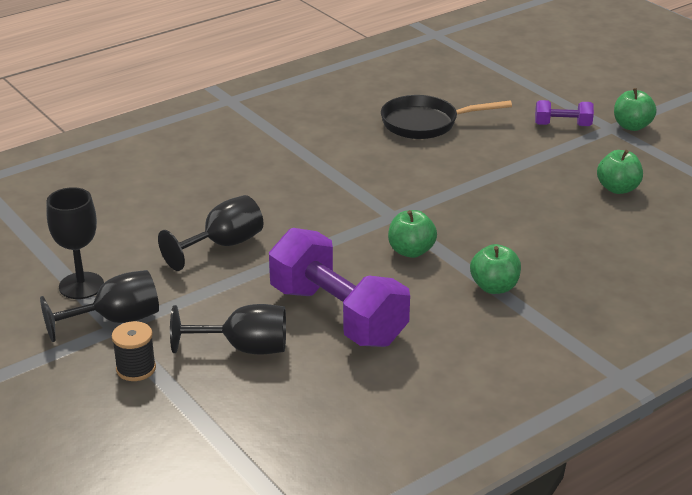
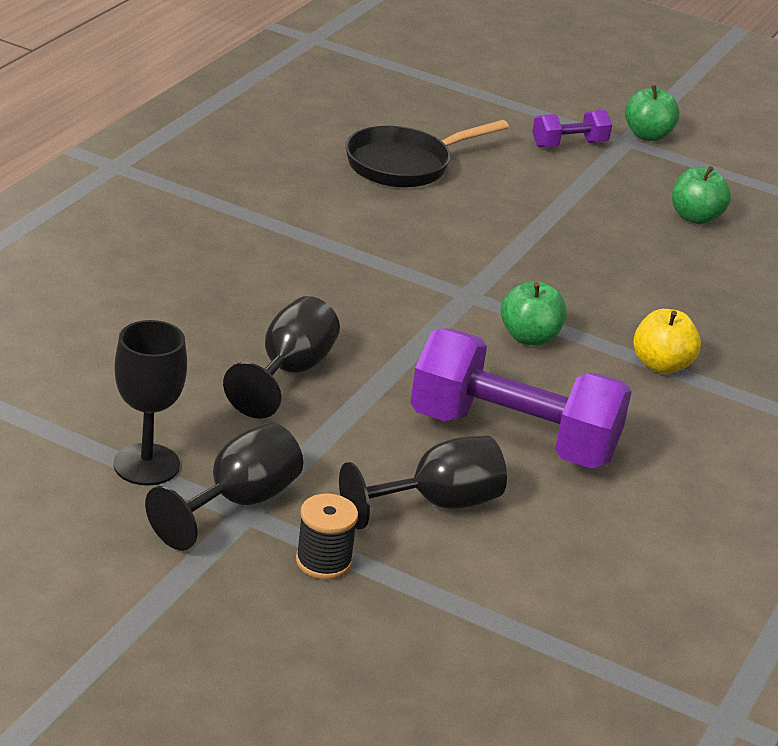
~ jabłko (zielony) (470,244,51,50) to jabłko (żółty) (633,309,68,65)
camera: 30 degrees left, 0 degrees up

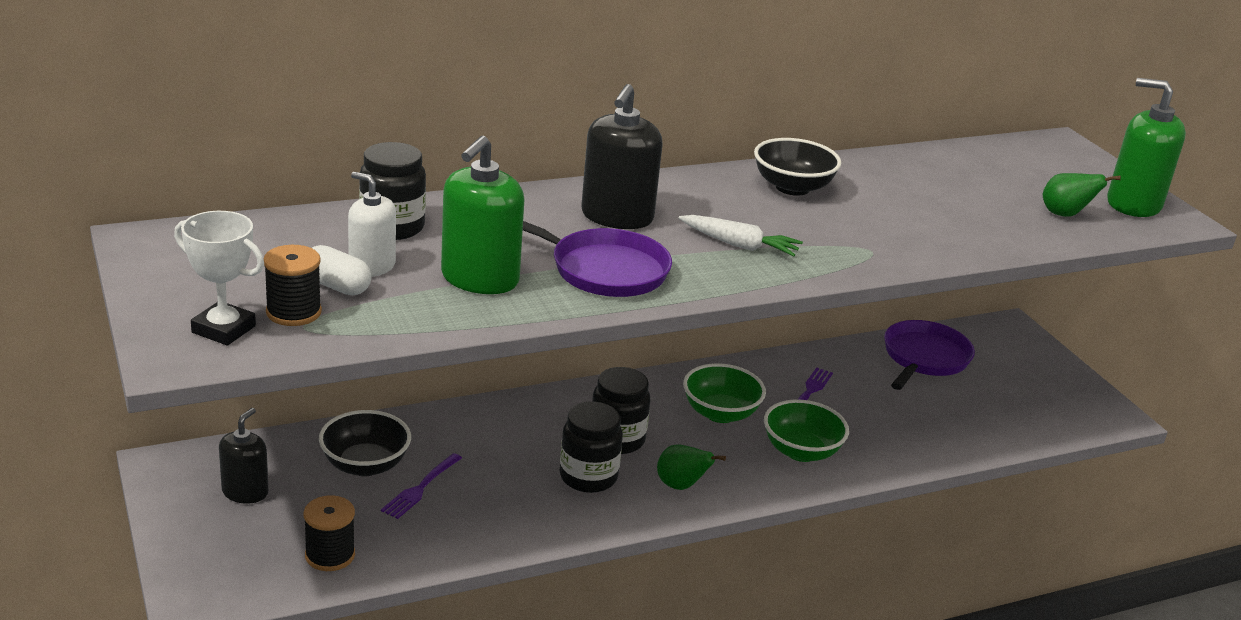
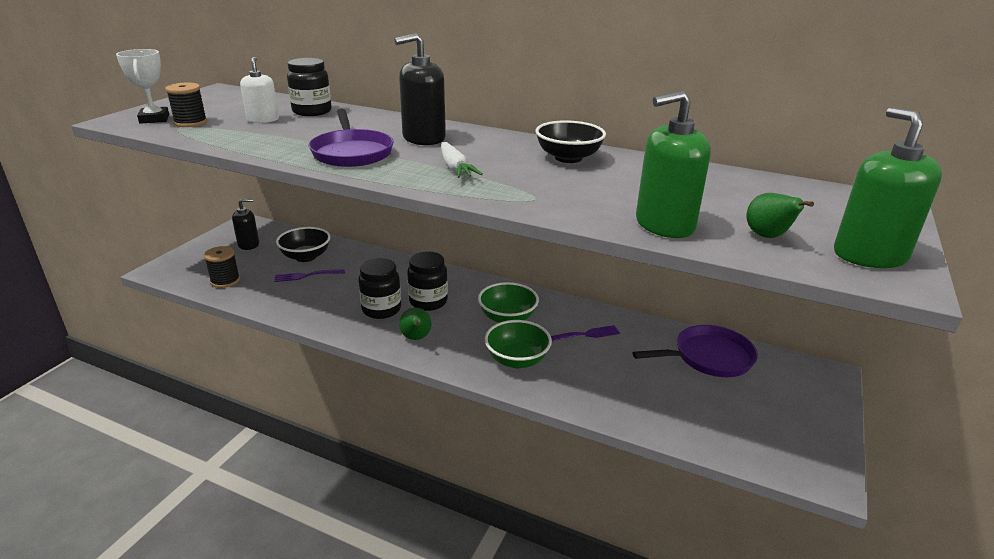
~ dozownik mydła (zielony) (441,136,83,158) to (636,91,75,147)
- kapsułka (biały) (312,245,59,50)
camera: 50 degrees right, 0 degrees up

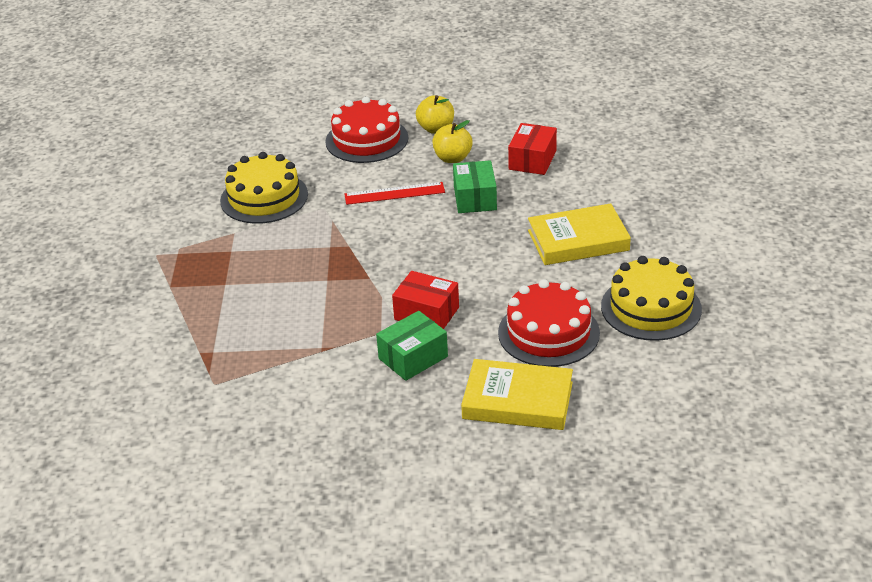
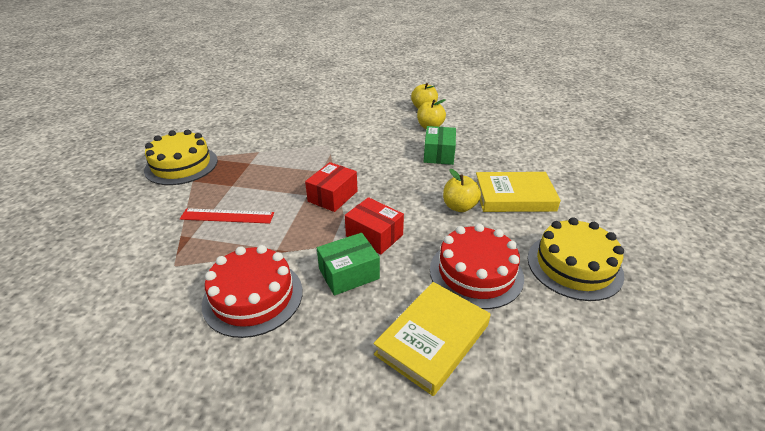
~ tort (żółty) (220,152,88,72) to (144,130,74,55)
~ linijka (czerwony) (345,182,100,23) to (180,208,94,16)
~ tort (czerwony) (325,97,83,66) to (202,245,101,93)
~ pudełko (czerwony) (508,123,49,52) to (305,162,53,50)
~ książka (żółty) (461,359,112,71) = (374,282,116,114) 75 degrees counterclockwise
+ jabłko (żółty) (443,169,38,43)
camera: 10 degrees right, 0 degrees up

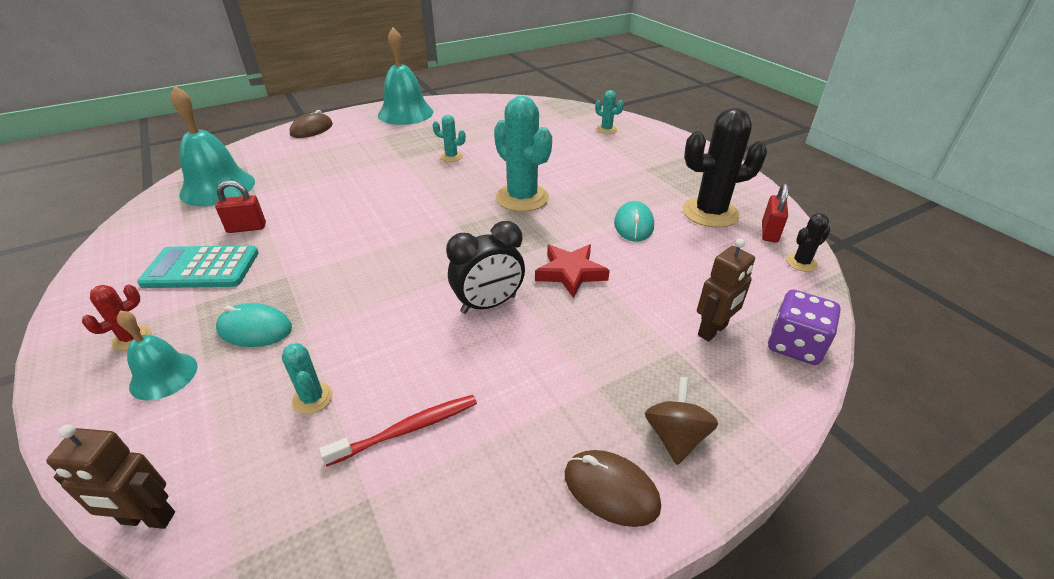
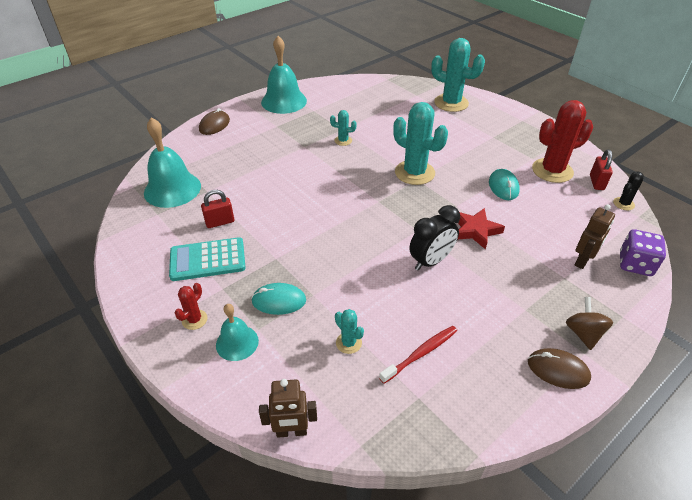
~ kaktus (turkusowy) (595,90,29,44) = (431,38,54,74) x2.11
~ kaktus (czarny) (682,108,85,120) to kaktus (czerwony) (532,100,61,83)
camera: 10 degrees left, 5 degrees up

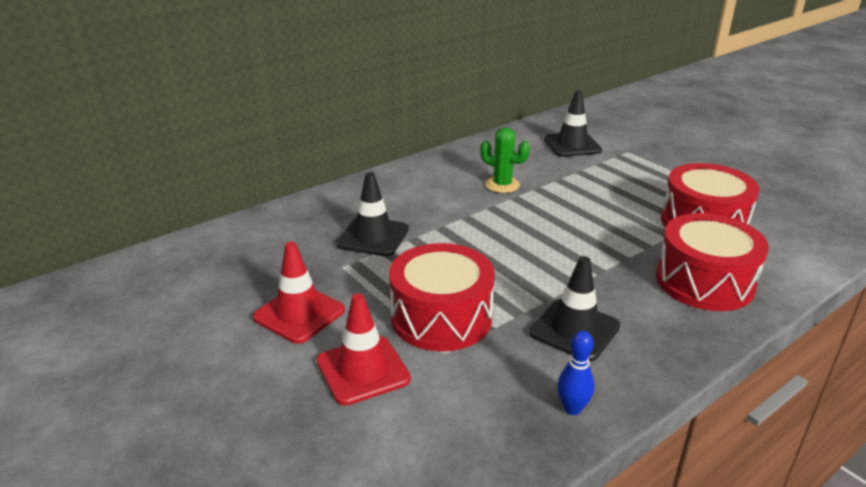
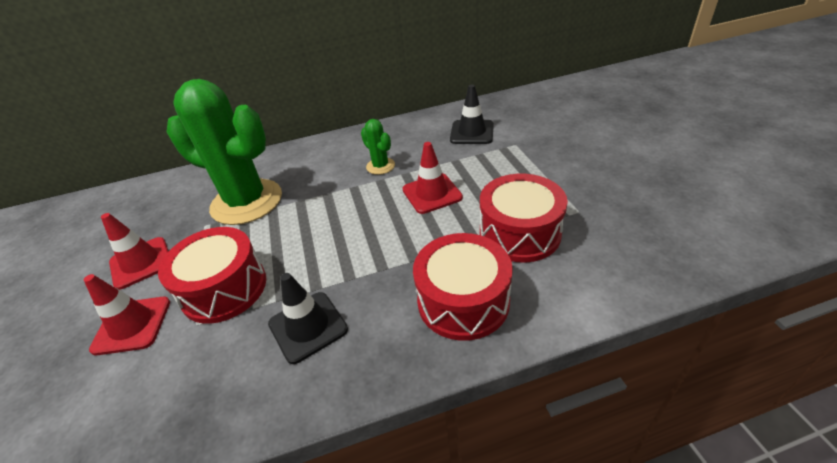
~ pachołek (czarny) (336,172,73,85) to kaktus (zielony) (167,79,115,146)
+ pachołek (czerwony) (402,142,61,72)
- kręgiel (niebieski) (557,331,38,84)
camera: 25 degrees right, 10 degrees up

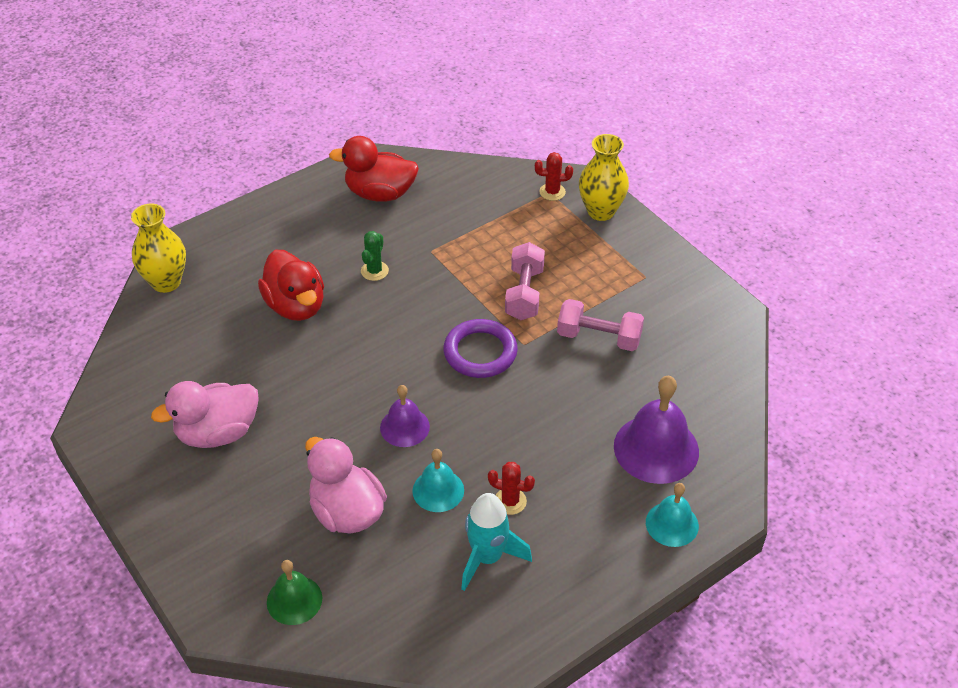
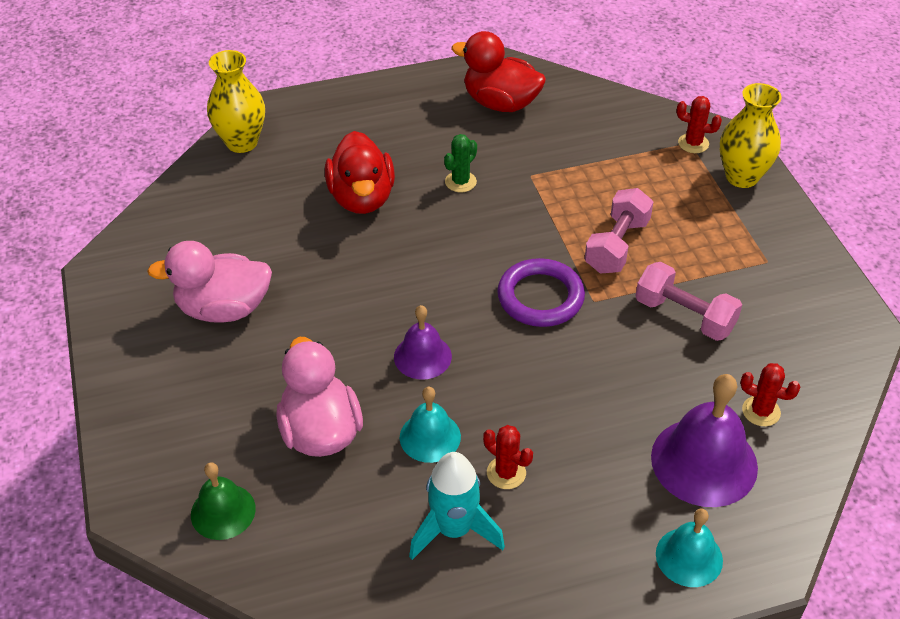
+ kaktus (czerwony) (740,363,61,63)
camera: 20 degrees right, 0 degrees up

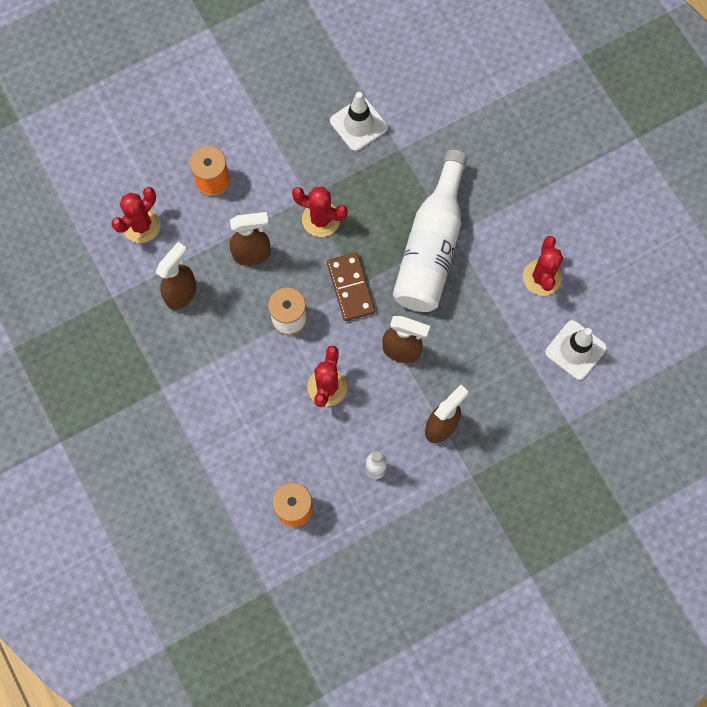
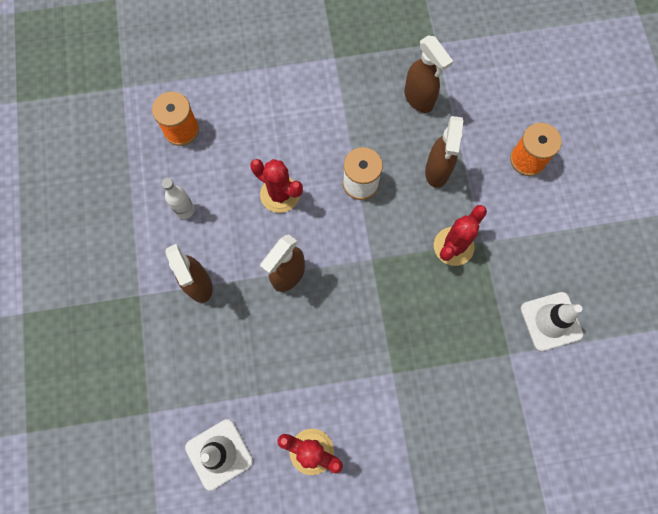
- kaktus (czerwony) (111,187,50,56)
- kostka domina (brązowy) (327,252,48,69)
- butelka (biały) (393,149,75,163)
camera: 110 degrees right, 0 degrees up

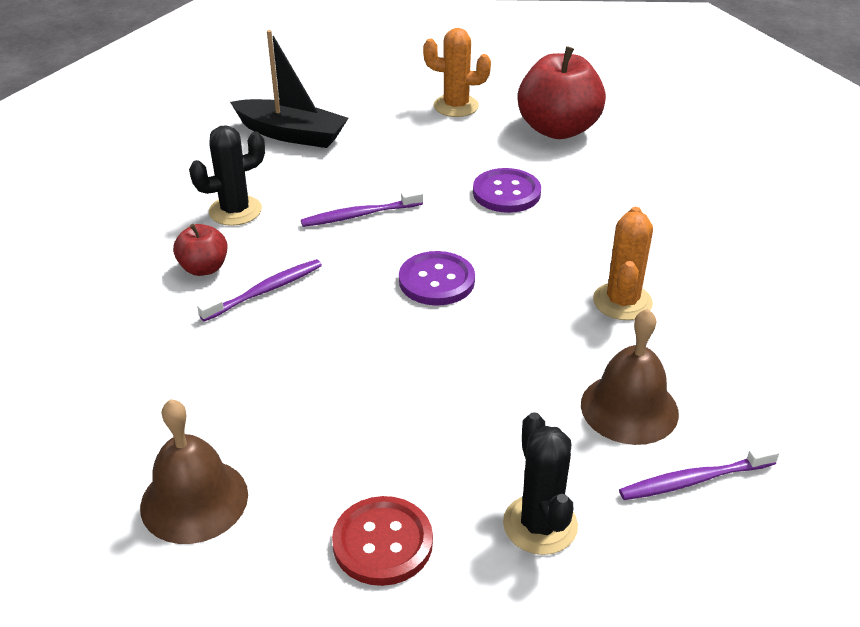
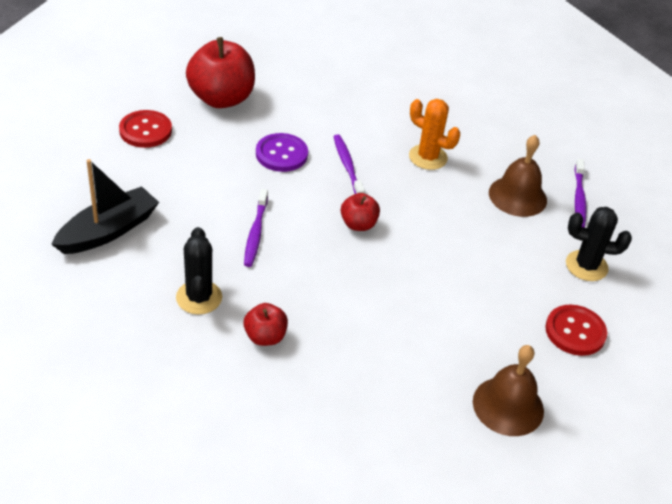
~ kaktus (pomarańczowy) (423,28,68,89) to guzik (czerwony) (119,110,53,38)
~ szczoteczka do zębów (fioletowy) (197,259,125,63) to (333,135,32,59)
~ guzik (fioletowy) (399,251,76,55) to jabłko (czerwony) (341,193,39,38)
camera: 70 degrees left, 5 degrees up

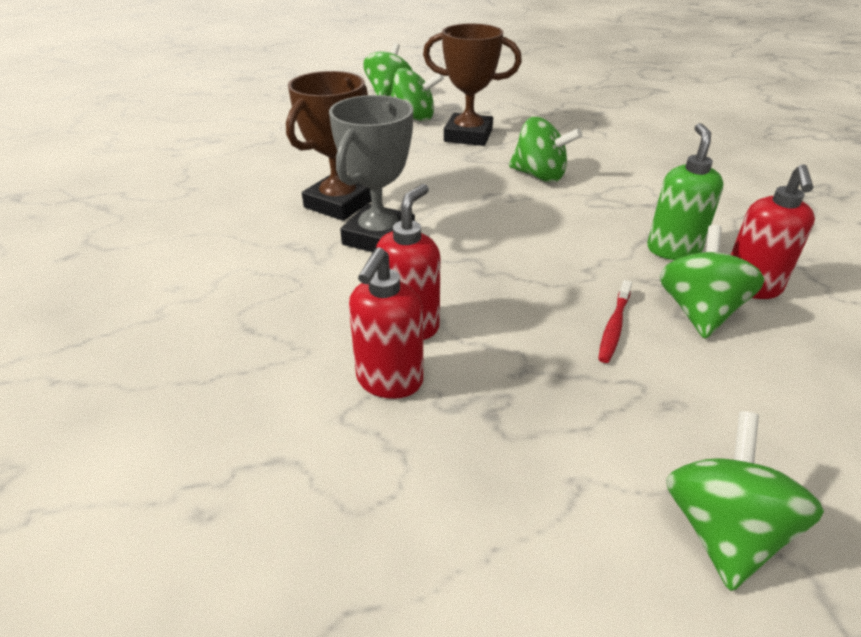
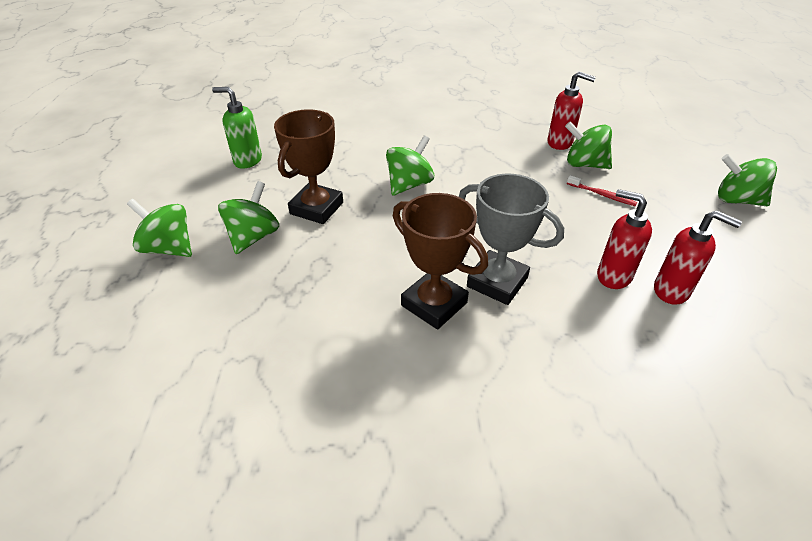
~ dozownik mydła (zielony) (647,123,77,137) to (212,87,50,82)
camera: 80 degrees left, 5 degrees up

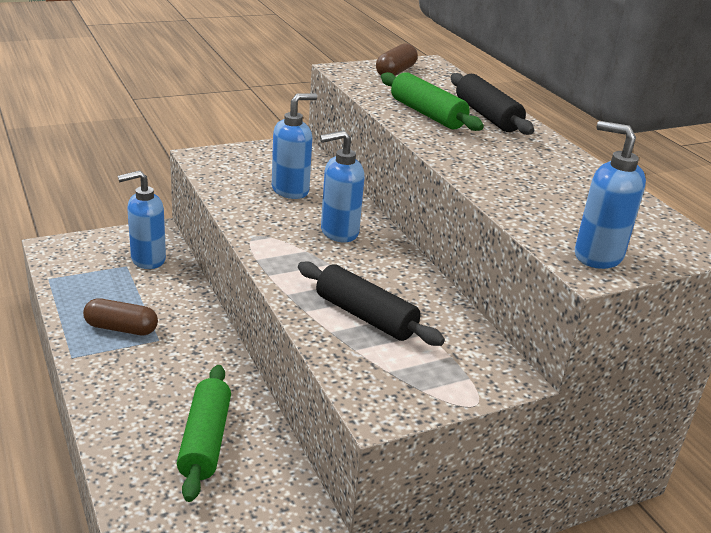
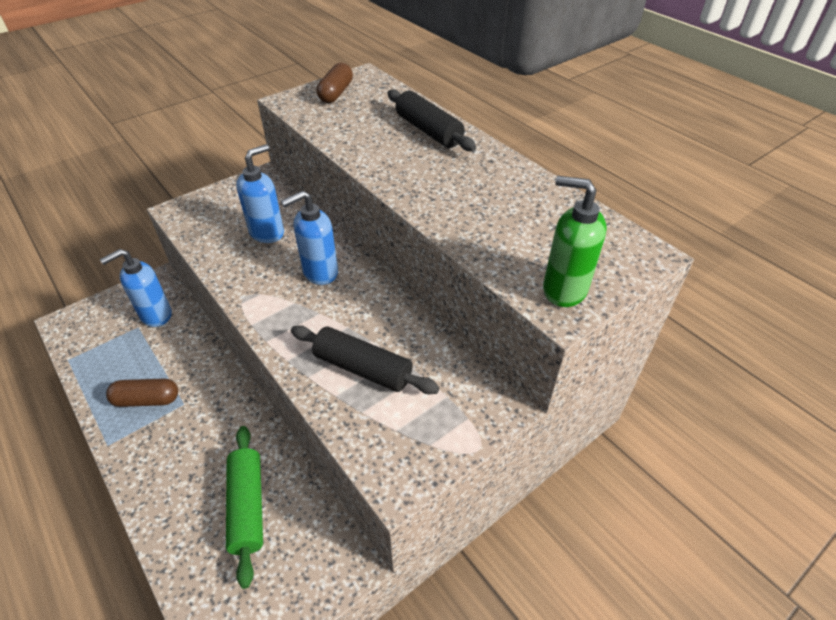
~ dozownik mydła (niebieski) (575,121,71,148) to dozownik mydła (zielony) (543,176,64,131)
- wałek do ciasta (zielony) (381,72,103,59)
camera: 10 degrees left, 15 degrees up

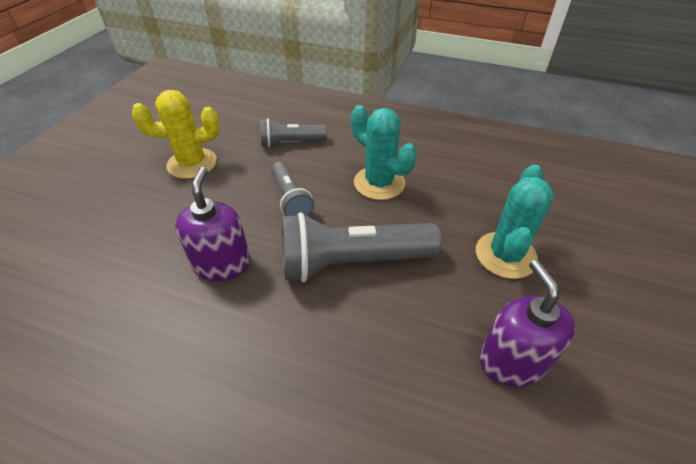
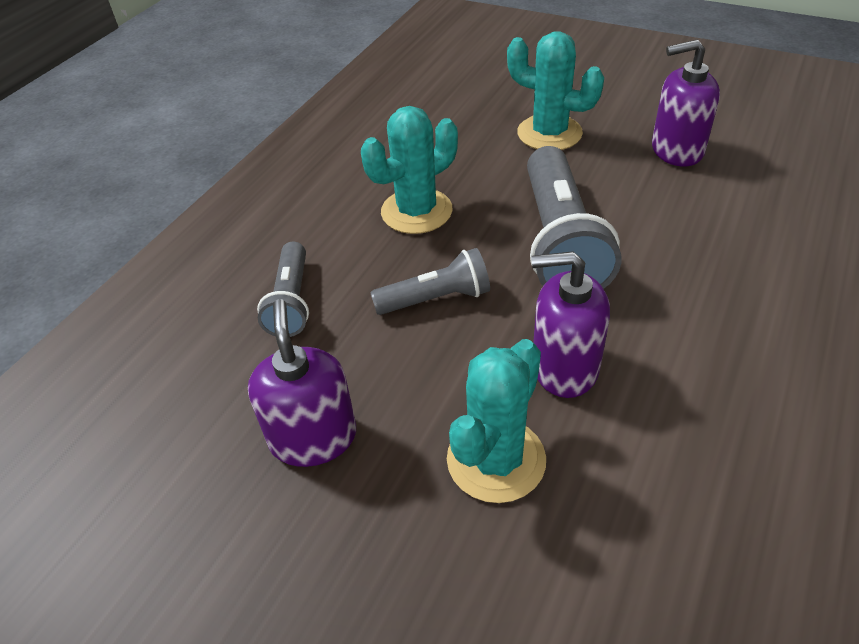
~ kaktus (żółty) (132,90,87,89) to dozownik mydła (fioletowy) (248,299,108,168)
+ kaktus (turkusowy) (447,339,99,164)
camera: 80 degrees left, 0 degrees up

